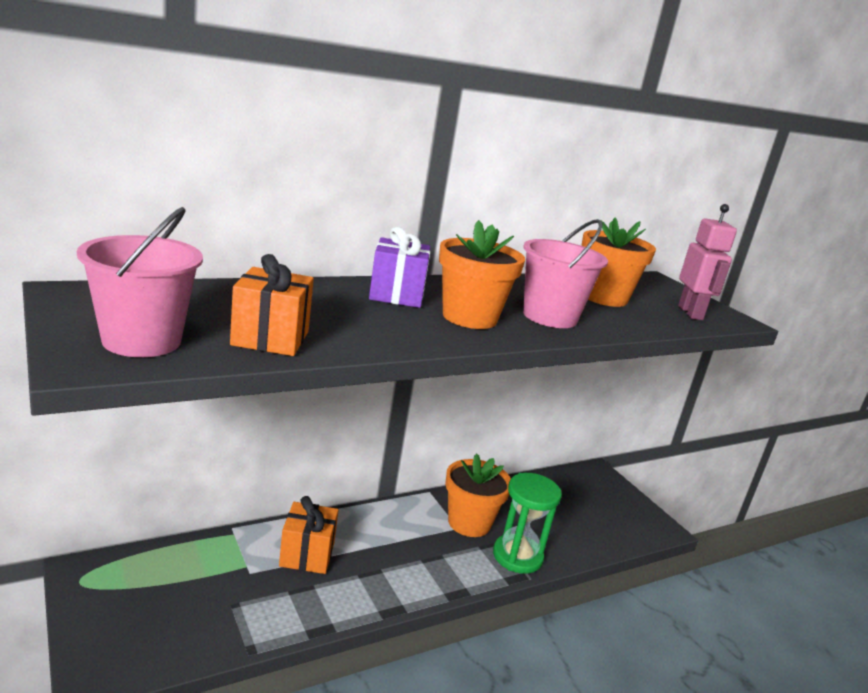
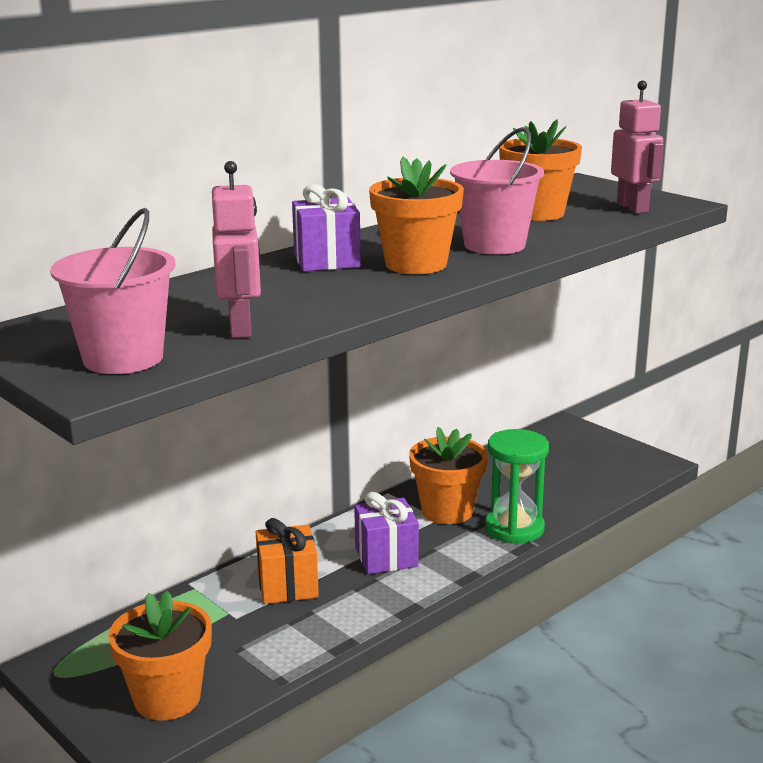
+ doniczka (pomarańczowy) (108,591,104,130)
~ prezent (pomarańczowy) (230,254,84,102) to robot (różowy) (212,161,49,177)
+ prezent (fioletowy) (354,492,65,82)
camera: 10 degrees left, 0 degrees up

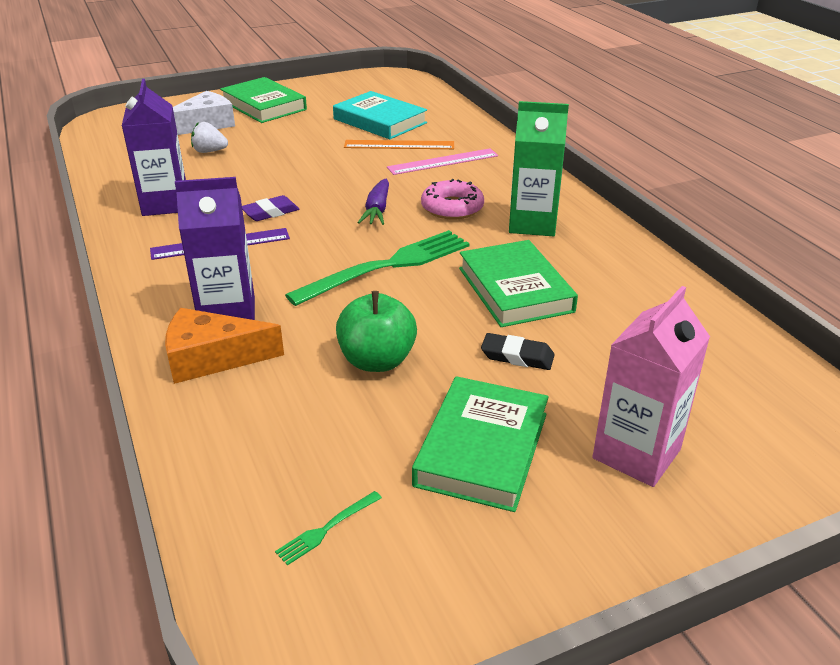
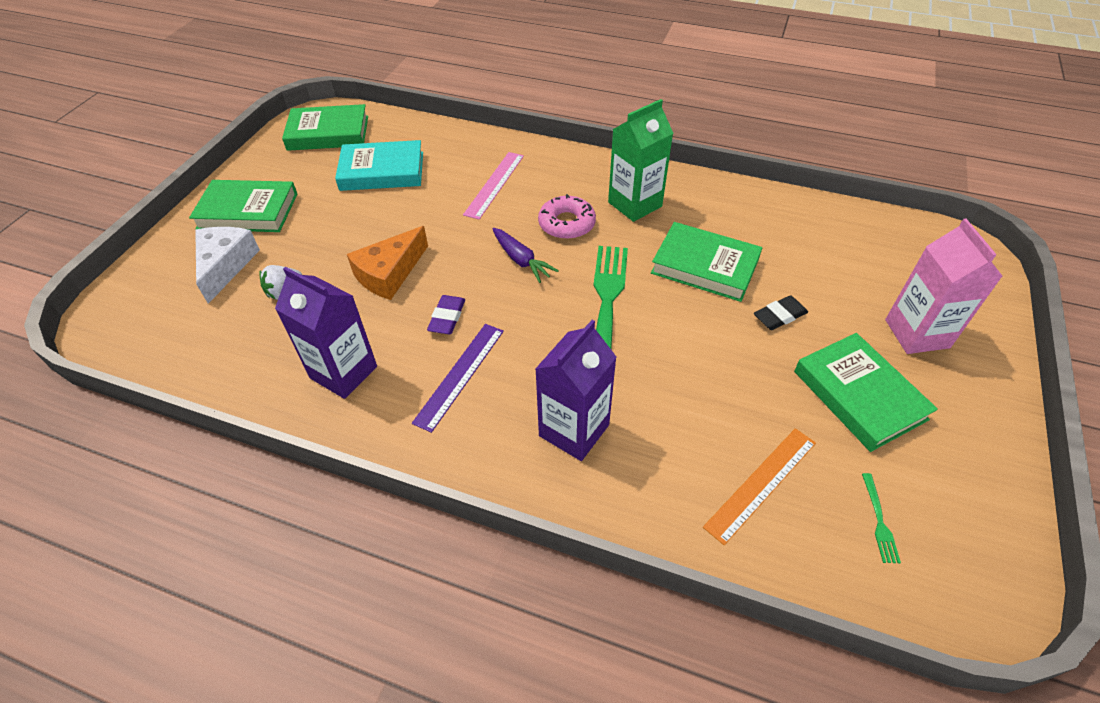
+ książka (zielony) (282,104,86,47)
~ ser (pomarańczowy) (165,308,119,76) to (347,226,81,74)
~ linijka (pomarańczowy) (344,140,110,9) to (703,428,113,117)
- jabłko (zielony) (336,291,81,81)
camera: 45 degrees left, 15 degrees up

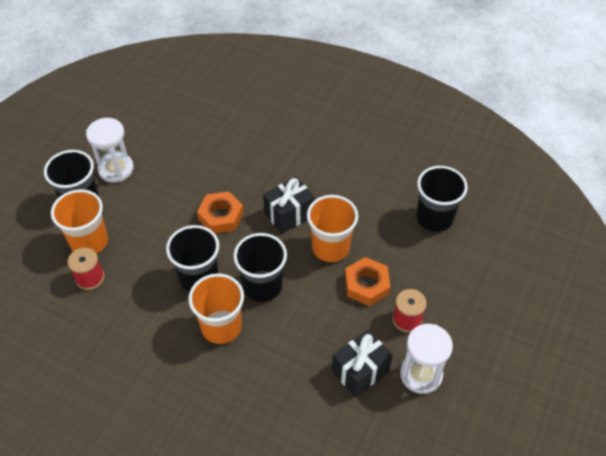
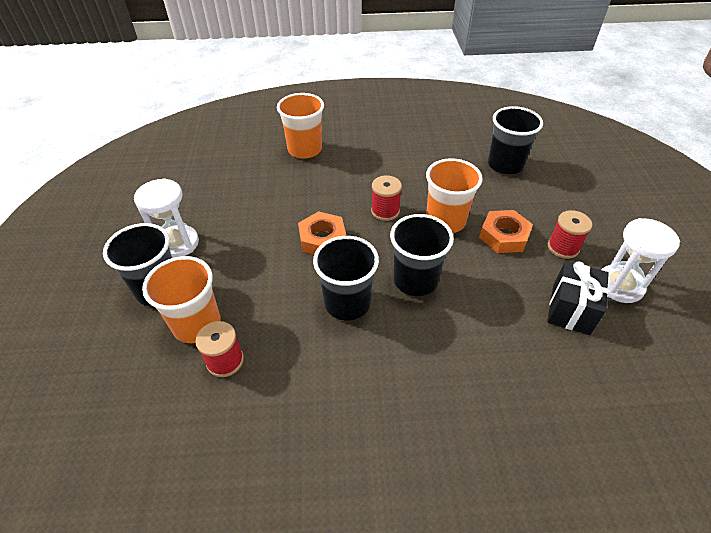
~ szklanka (pomarańczowy) (188,273,56,71) to (277,93,47,66)
~ prezent (czarny) (263,177,52,57) to szpulka (czerwony) (371,175,31,46)
camera: 30 degrees left, 5 degrees down

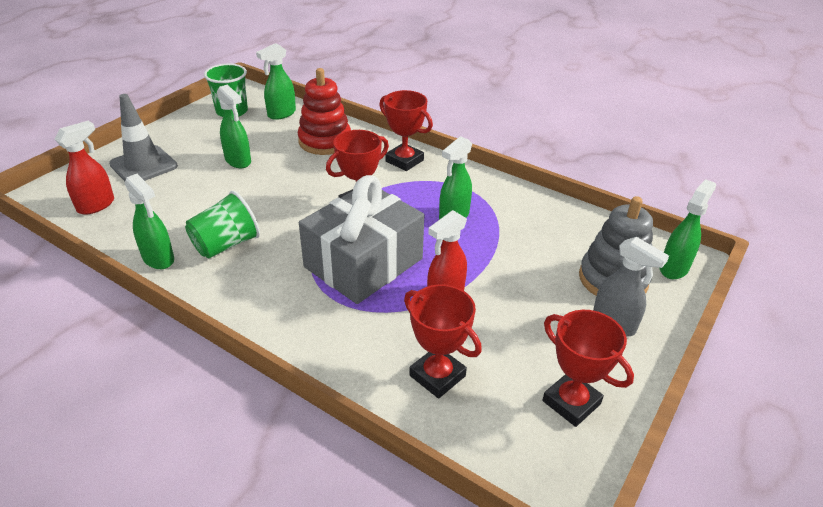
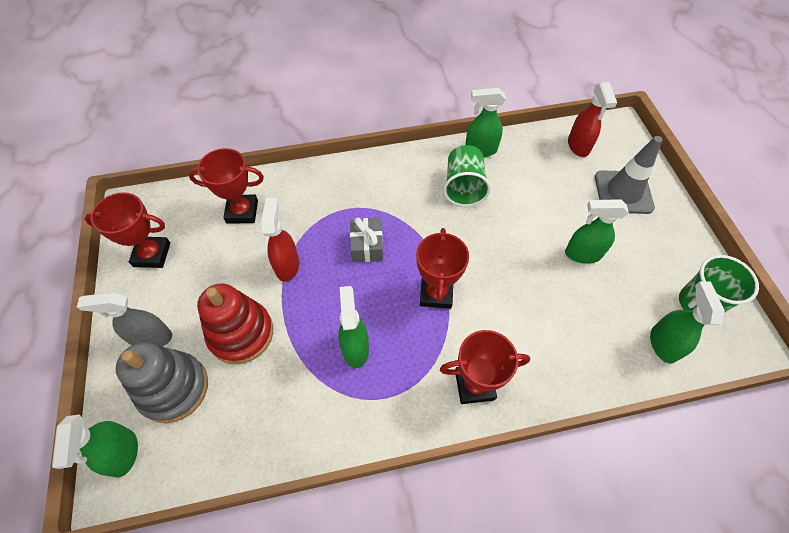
~ zabawka nakładanka (czerwony) (298,68,53,87) to (197,284,76,81)
~ prezent (szary) (299,175,125,129) = (350,217,33,45) x0.45
camera: 135 degrees right, 20 degrees up

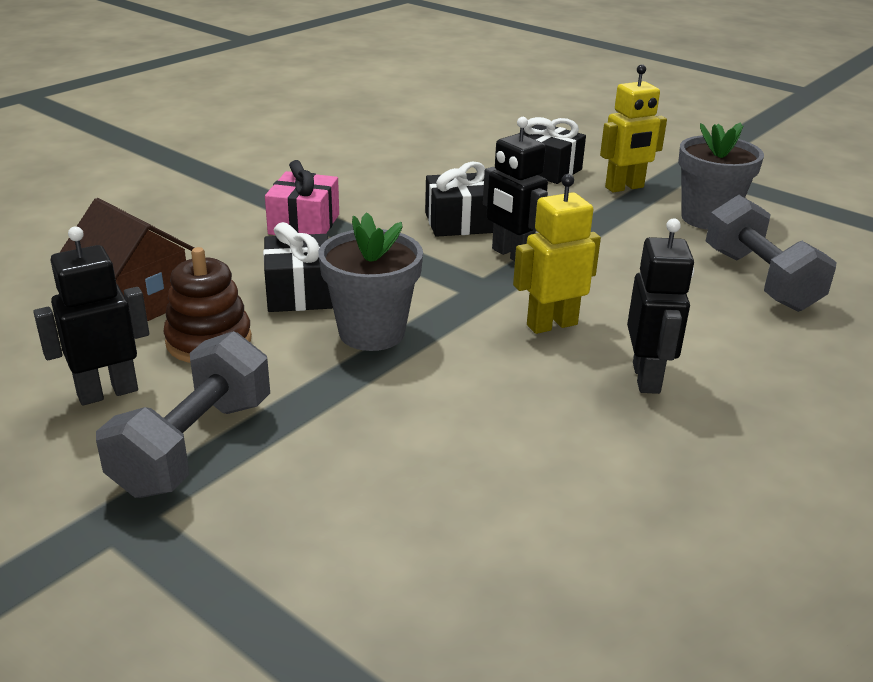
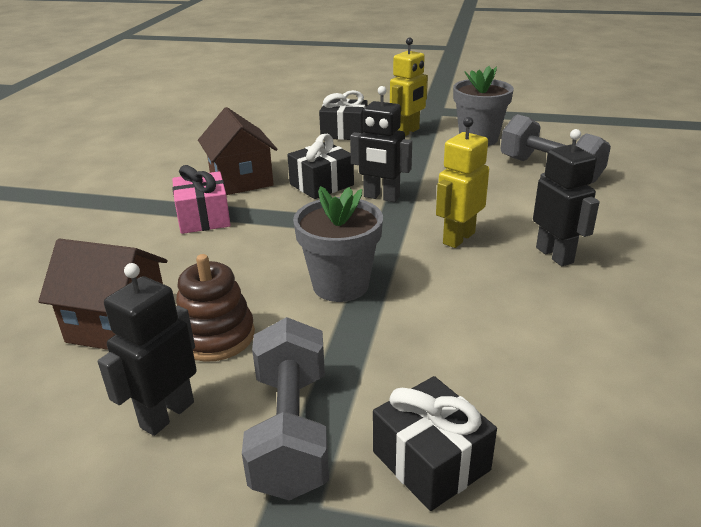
+ domek (brązowy) (198,107,79,88)
~ prezent (czarny) (263,222,70,90) to (373,376,124,135)
camera: 25 degrees left, 0 degrees up

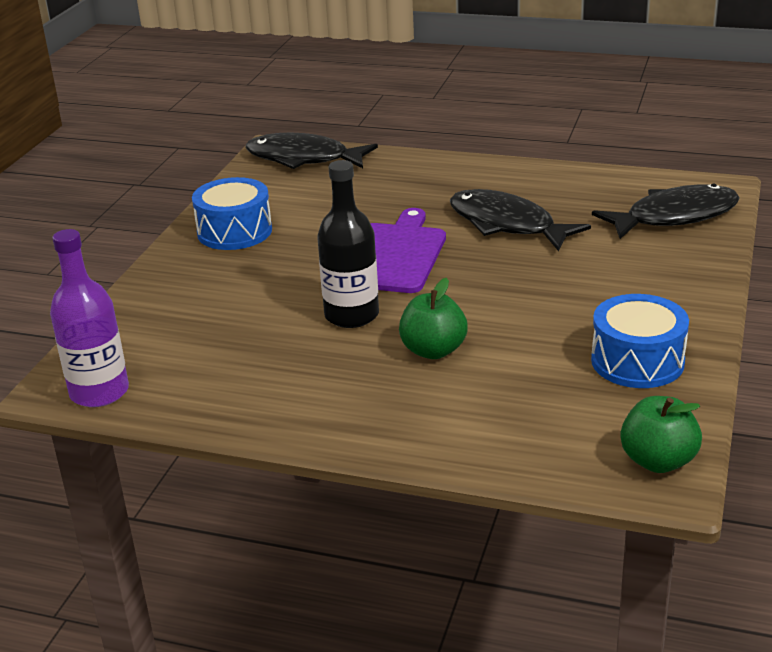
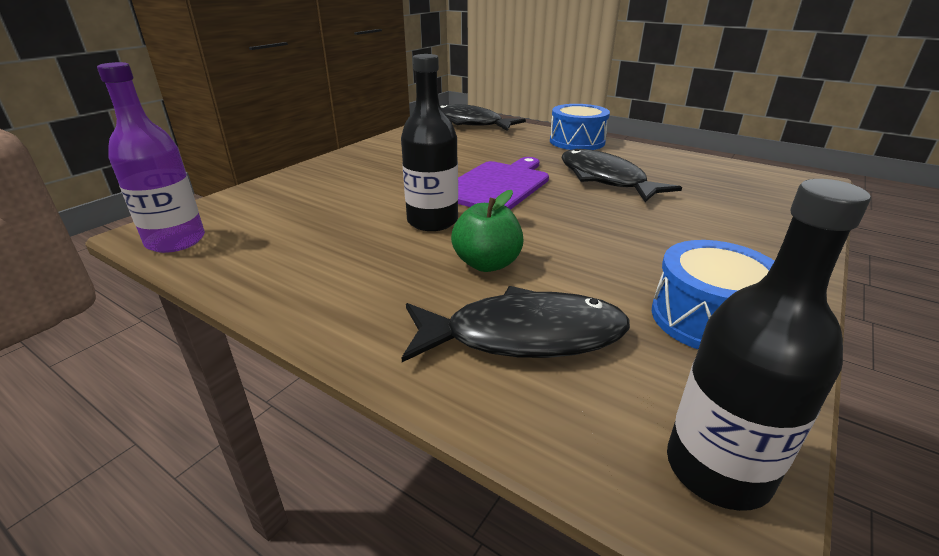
~ ryba (czarny) (592,184,148,55) to (401,286,229,76)
~ bęben (niebieski) (192,177,80,73) to (550,104,60,46)
~ jabłko (zielony) (620,396,82,77) to butelka (czarny) (667,179,204,332)
camera: 15 degrees right, 0 degrees up

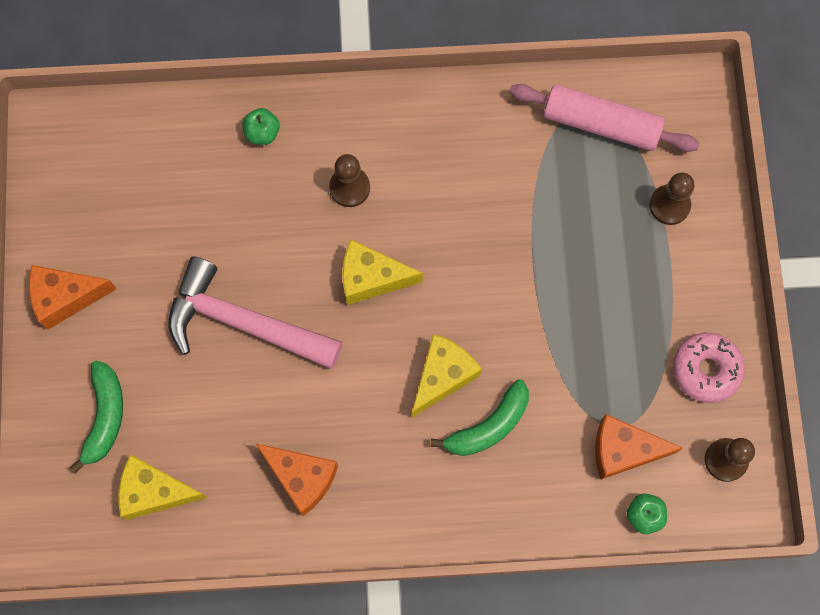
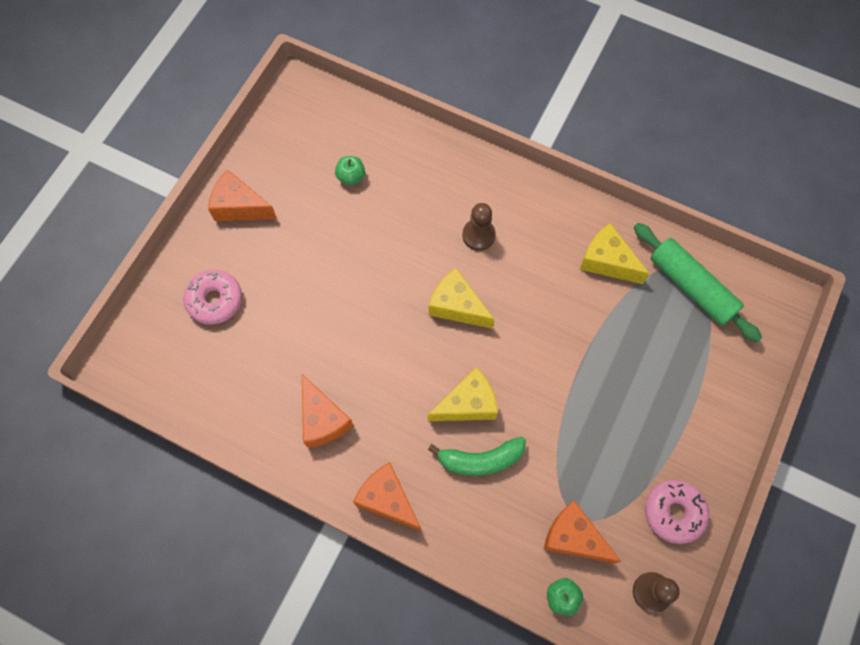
~ banan (zielony) (70,361,53,112) to donut (różowy) (183,270,59,55)
~ jabłko (zielony) (242,108,38,37) to (335,156,30,30)
+ ser (pomarańczowy) (353,462,68,69)
~ ser (żółty) (118,454,90,66) to (580,223,70,61)
~ wałek do ciasta (różowy) (509,84,191,68) to wałek do ciasta (zielony) (634,223,128,120)
- młotek (różowy) (169,256,174,113)
- pionek (brązowy) (649,173,45,52)
camera: 30 degrees right, 5 degrees down

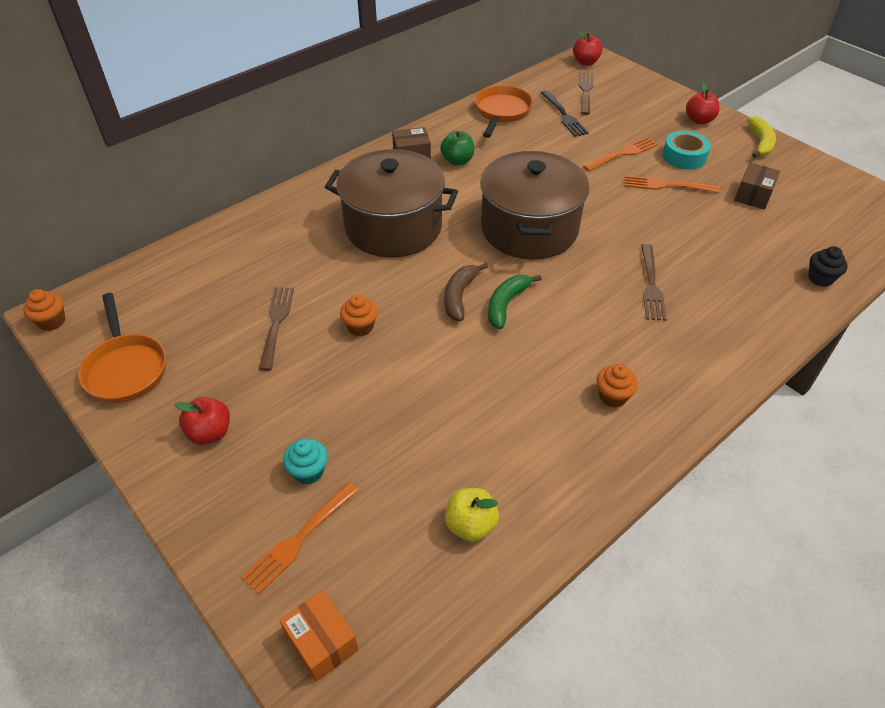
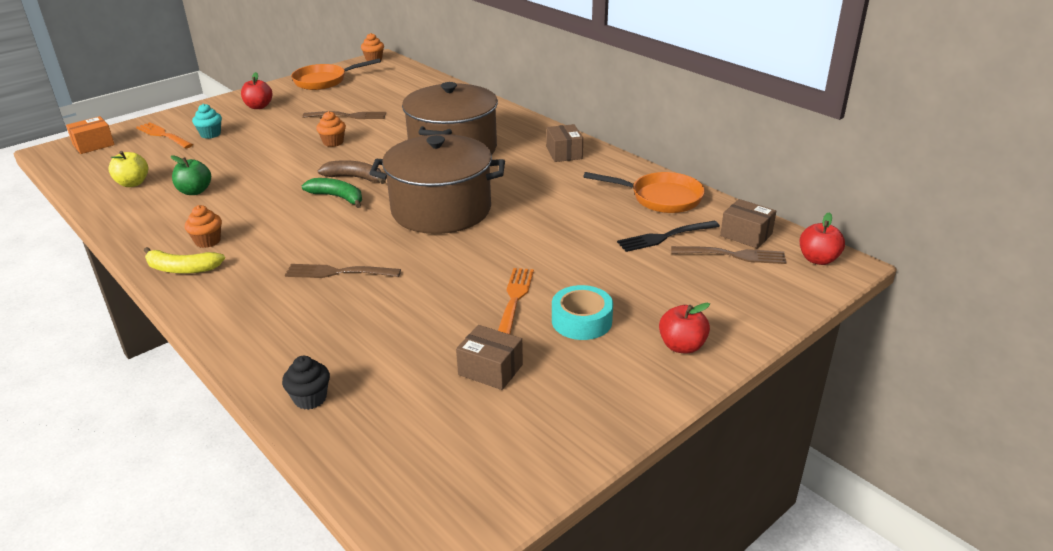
~ banan (żółty) (747,116,29,42) to (144,247,81,27)
~ jabłko (zielony) (440,131,34,35) to (171,155,40,40)
+ pudełko (brązowy) (720,199,56,50)
- widelec (pomarańczowy) (583,137,75,34)
camera: 90 degrees right, 15 degrees down

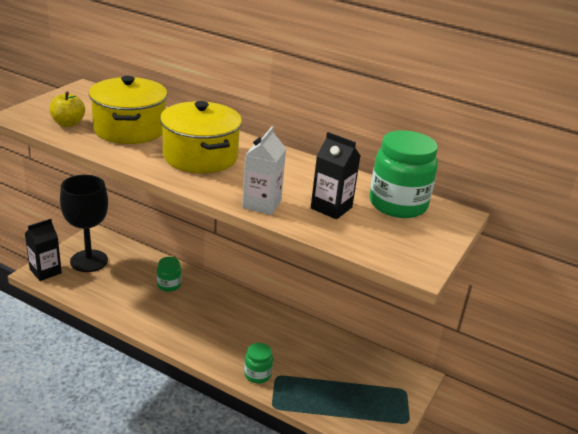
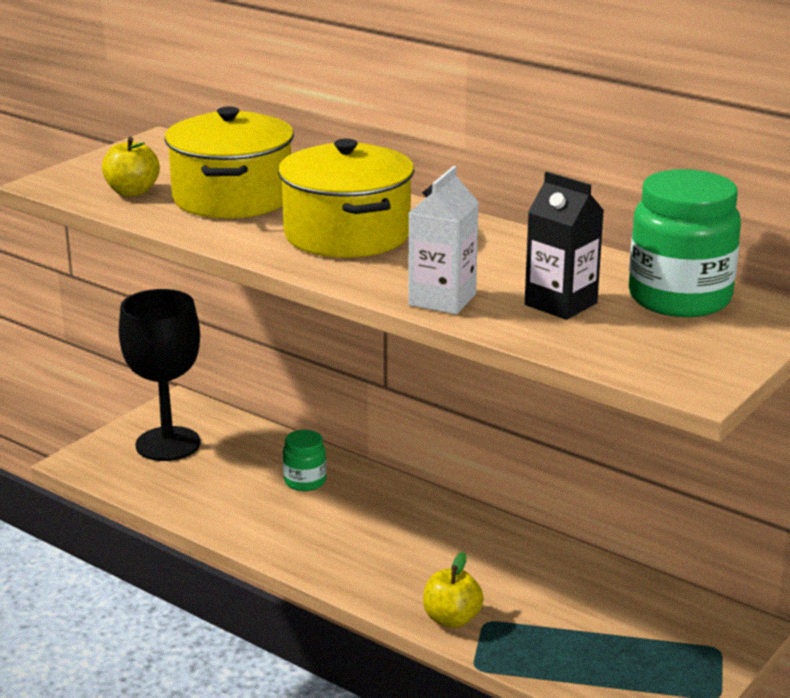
~ słoik (zielony) (244,343,29,41) to jabłko (żółty) (423,552,61,76)
- karton mleka (czarny) (25,219,37,62)
camera: 10 degrees right, 5 degrees down

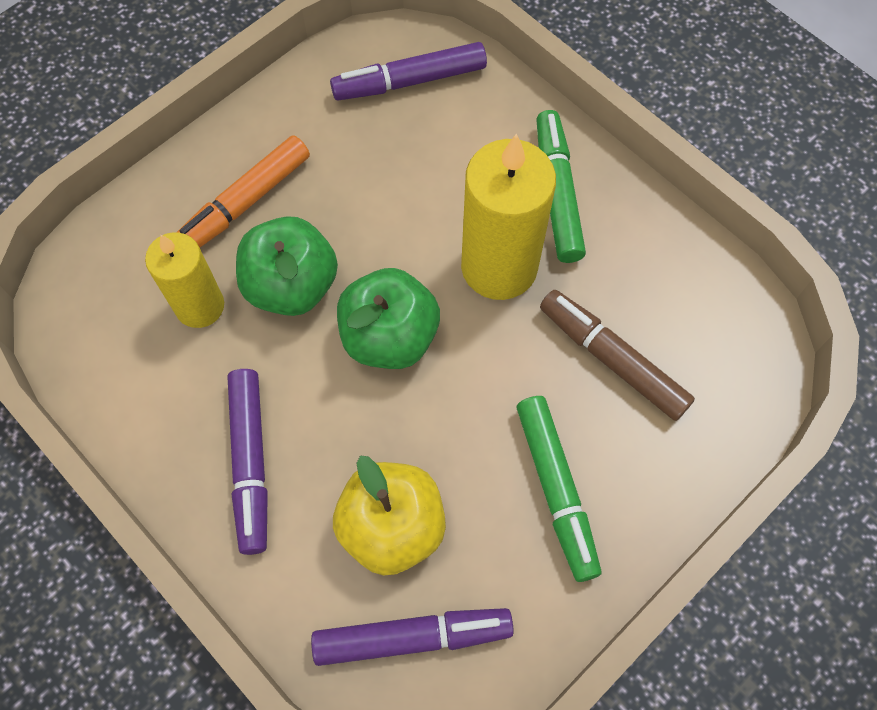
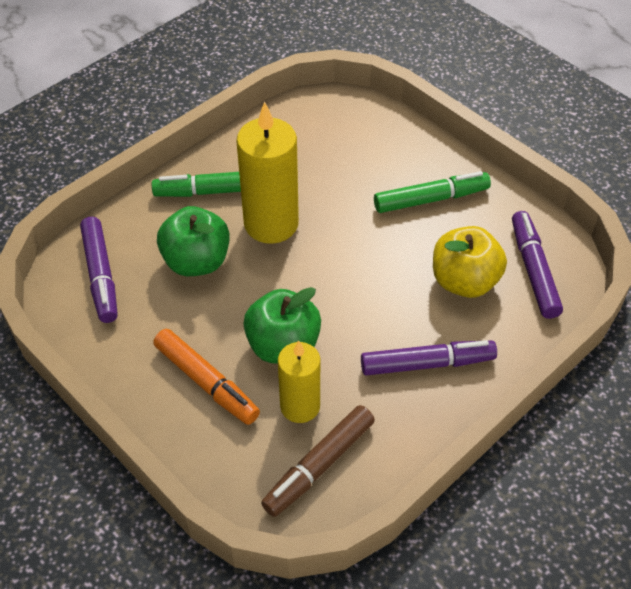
~ jabłko (zielony) (337,268,103,101) to (157,206,73,70)
~ flamaster (brązowy) (540,290,155,131) to (261,405,114,112)
camera: 90 degrees left, 15 degrees down

